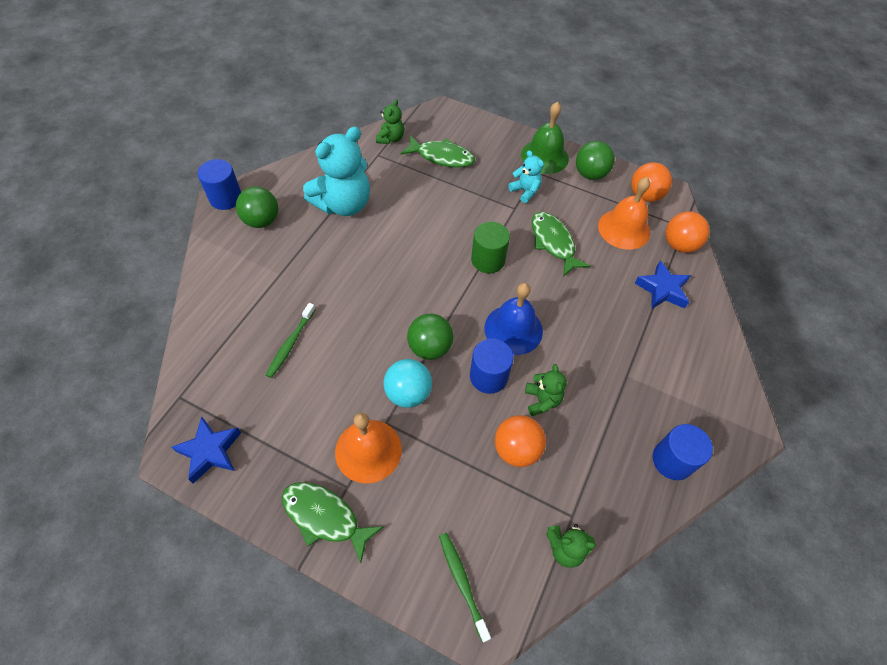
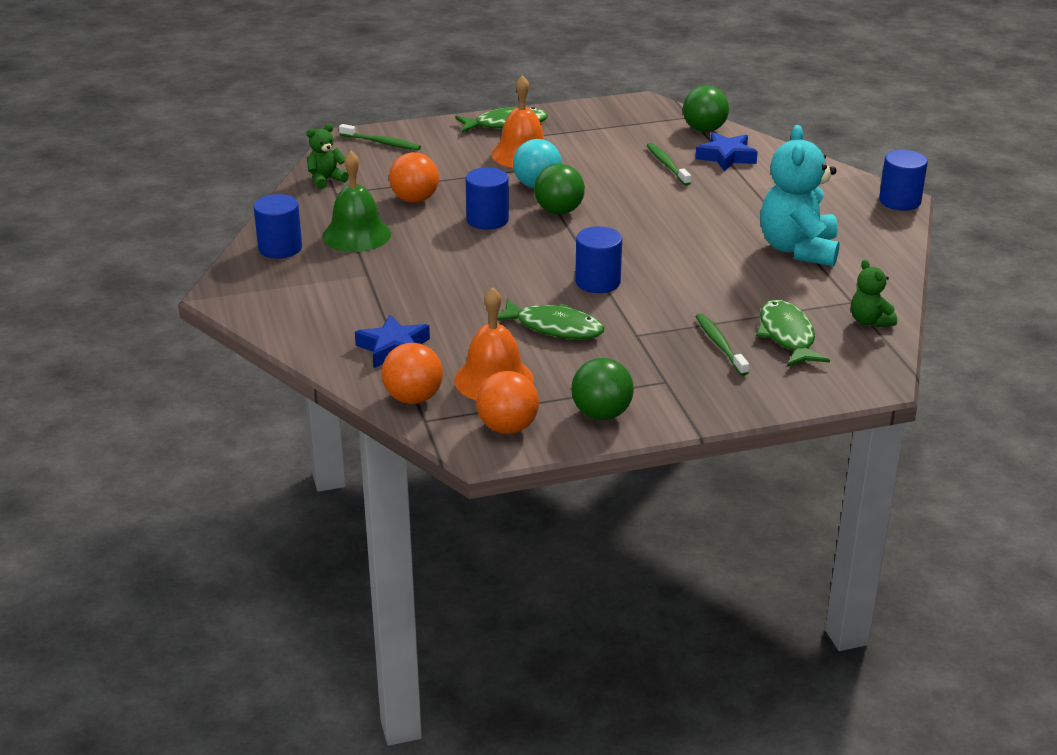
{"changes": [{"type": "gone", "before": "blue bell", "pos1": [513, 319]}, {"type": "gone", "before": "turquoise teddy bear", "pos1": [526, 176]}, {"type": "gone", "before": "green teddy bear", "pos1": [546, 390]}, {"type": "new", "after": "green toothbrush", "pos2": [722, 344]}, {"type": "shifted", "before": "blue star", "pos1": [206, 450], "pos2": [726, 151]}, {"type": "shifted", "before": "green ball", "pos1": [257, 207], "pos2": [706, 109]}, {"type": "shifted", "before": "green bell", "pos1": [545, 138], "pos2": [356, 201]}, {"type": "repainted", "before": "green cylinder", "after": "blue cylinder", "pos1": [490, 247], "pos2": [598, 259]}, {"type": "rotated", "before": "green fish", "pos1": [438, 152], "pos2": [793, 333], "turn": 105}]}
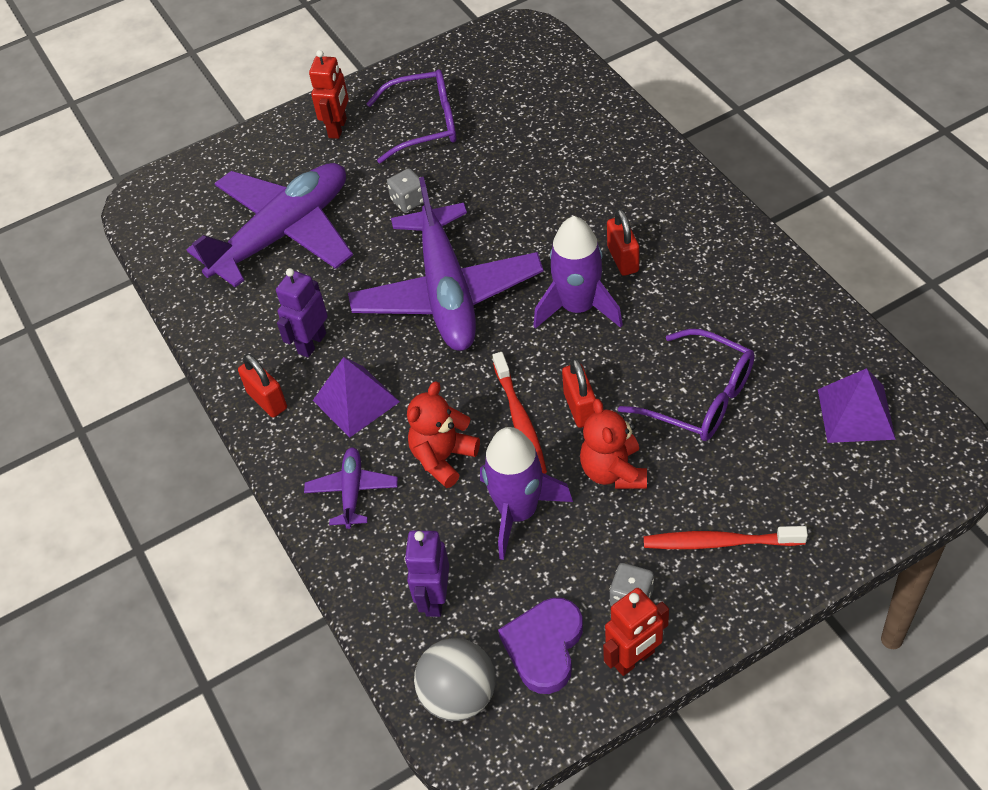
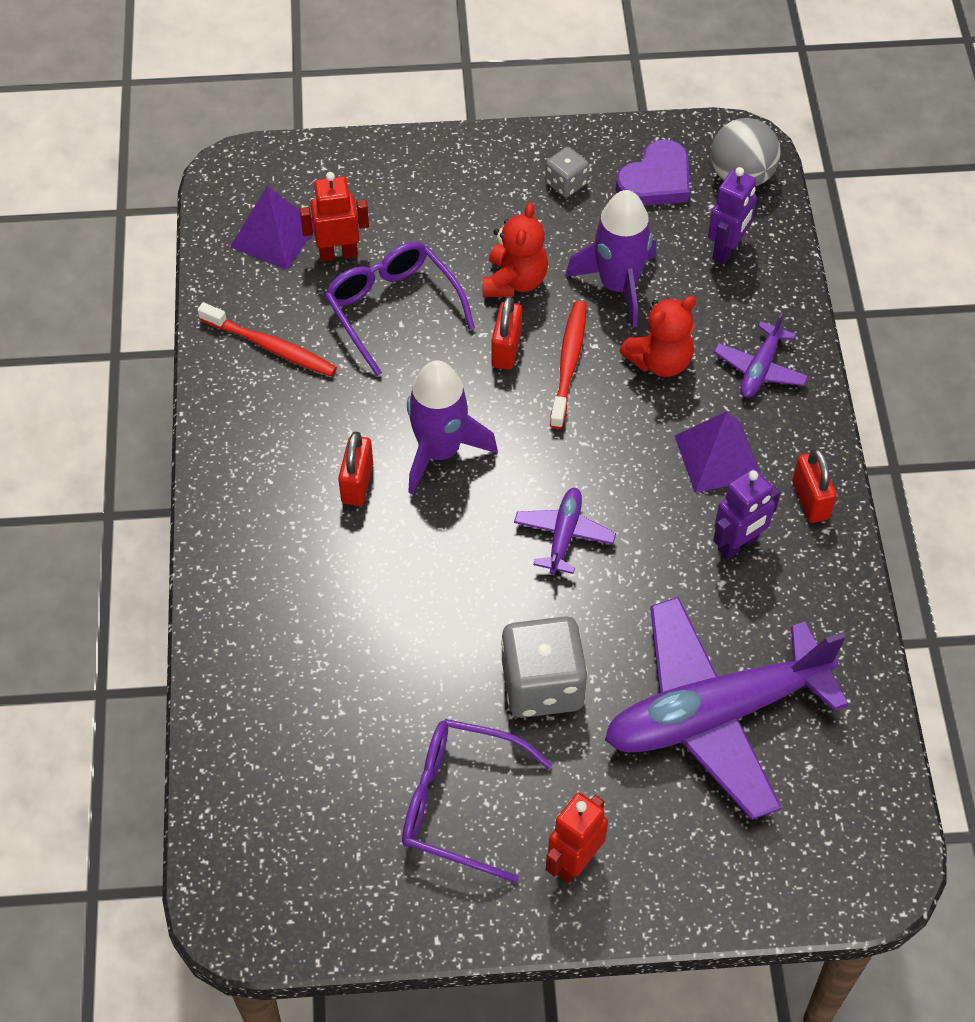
{"changes": [{"type": "shifted", "before": "red robot", "pos1": [636, 632], "pos2": [334, 217]}, {"type": "shifted", "before": "red toothbrush", "pos1": [726, 537], "pos2": [267, 339]}, {"type": "scaled", "before": "purple plane", "pos1": [445, 264], "pos2": [565, 531], "scale": 0.44}, {"type": "scaled", "before": "grey dice", "pos1": [405, 190], "pos2": [544, 667], "scale": 1.93}]}
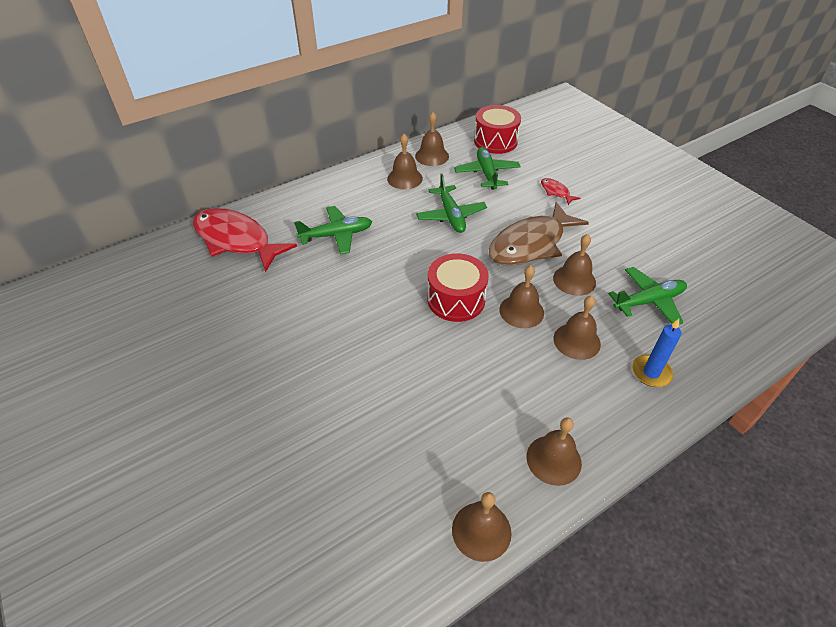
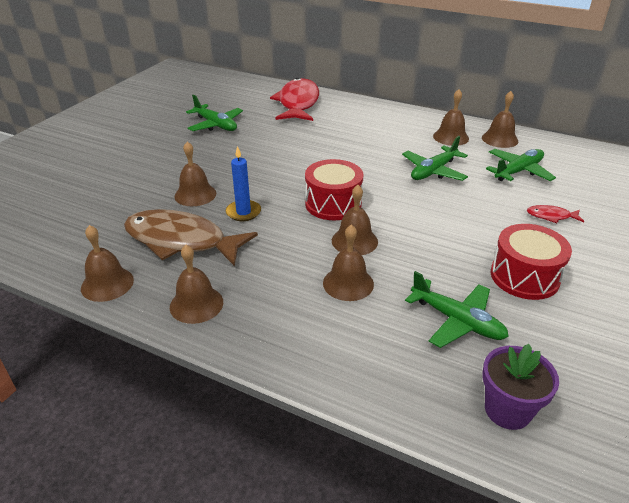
{"changes": [{"type": "new", "after": "purple flower pot", "pos2": [520, 387]}, {"type": "shifted", "before": "green plane", "pos1": [333, 230], "pos2": [214, 113]}, {"type": "shifted", "before": "red drum", "pos1": [497, 129], "pos2": [531, 262]}, {"type": "shifted", "before": "brown fish", "pos1": [539, 234], "pos2": [191, 237]}, {"type": "shifted", "before": "brown bell", "pos1": [574, 265], "pos2": [195, 173]}, {"type": "shifted", "before": "blue candle", "pos1": [657, 353], "pos2": [243, 183]}, {"type": "rotated", "before": "red fish", "pos1": [561, 191], "pos2": [555, 214], "turn": -105}]}
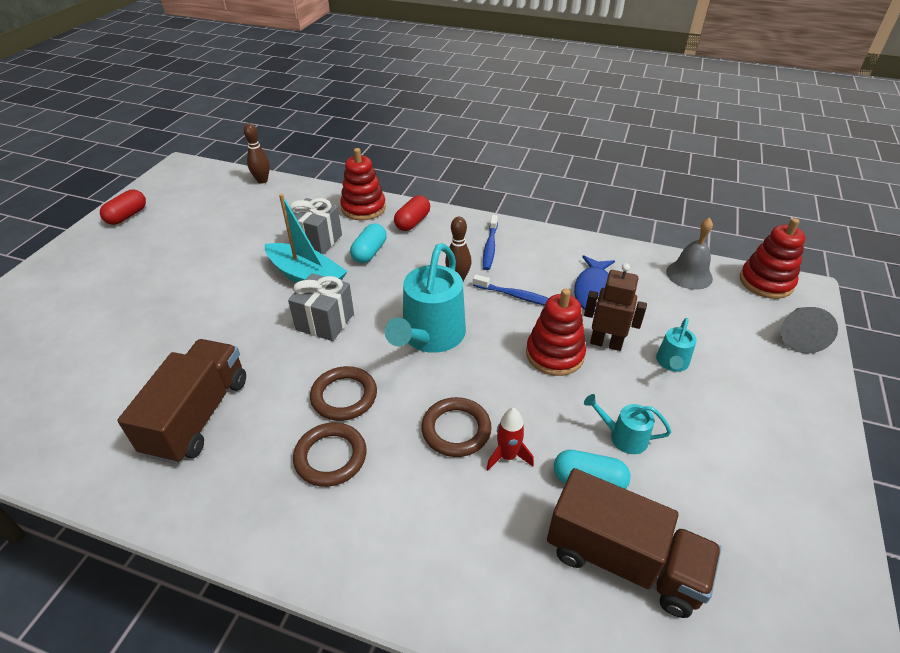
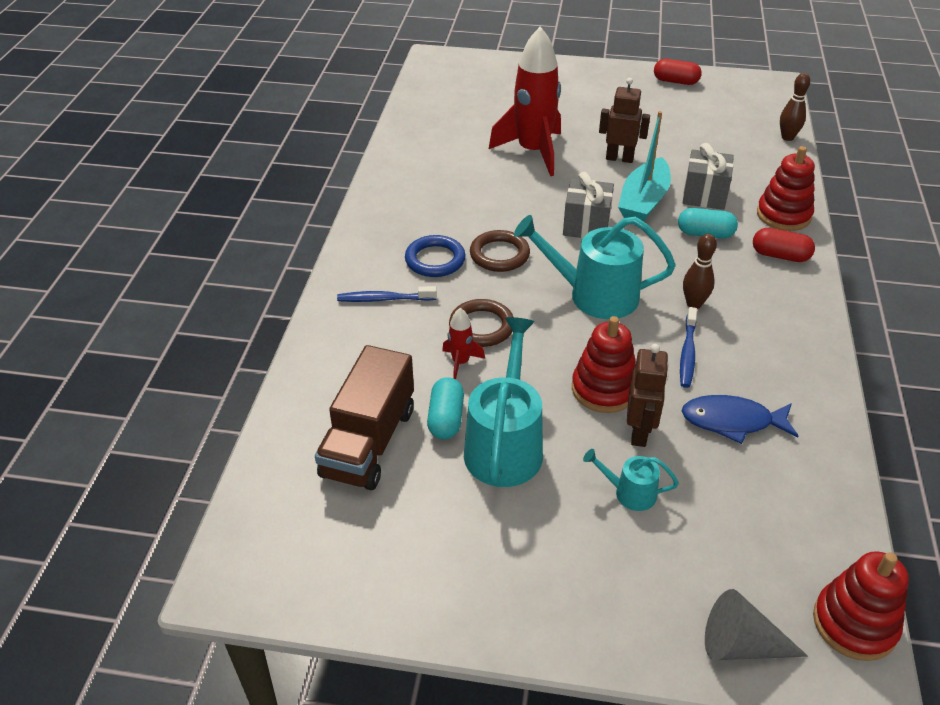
{"changes": [{"type": "gone", "before": "brown truck", "pos1": [181, 401]}, {"type": "gone", "before": "grey bell", "pos1": [689, 254]}, {"type": "new", "after": "red rocket", "pos2": [525, 101]}, {"type": "new", "after": "brown robot", "pos2": [624, 120]}, {"type": "shifted", "before": "blue toothbrush", "pos1": [490, 242], "pos2": [387, 294]}, {"type": "repainted", "before": "brown ring", "after": "blue ring", "pos1": [330, 454], "pos2": [435, 256]}, {"type": "scaled", "before": "turquoise watering can", "pos1": [627, 424], "pos2": [503, 402], "scale": 2.04}]}
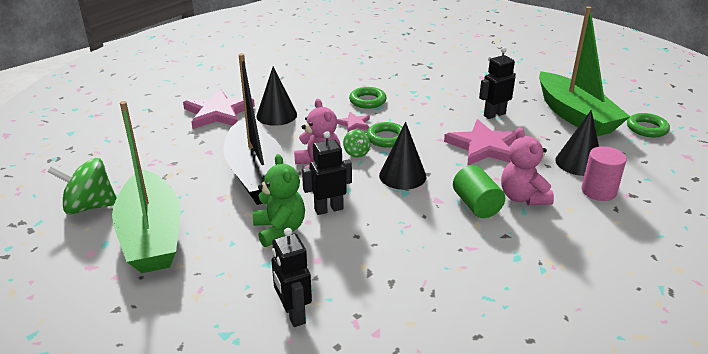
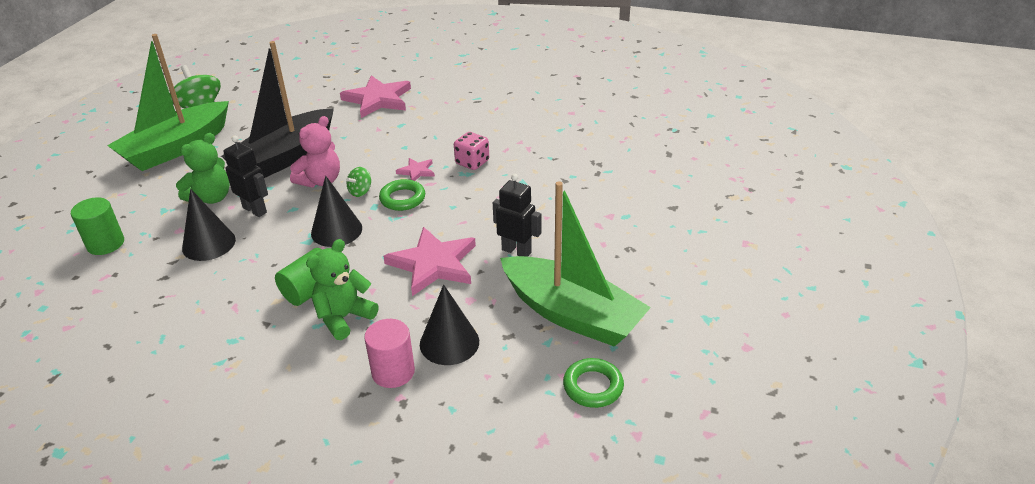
{"changes": [{"type": "shifted", "before": "black cone", "pos1": [276, 96], "pos2": [209, 225]}, {"type": "swapped", "before": "black robot", "after": "green cylinder", "pos1": [291, 277], "pos2": [97, 226]}, {"type": "swapped", "before": "green ring", "after": "pink dice", "pos1": [368, 98], "pos2": [471, 151]}, {"type": "repainted", "before": "pink teddy bear", "after": "green teddy bear", "pos1": [527, 166], "pos2": [342, 289]}, {"type": "rotated", "before": "green boat", "pos1": [585, 71], "pos2": [575, 264], "turn": -90}]}
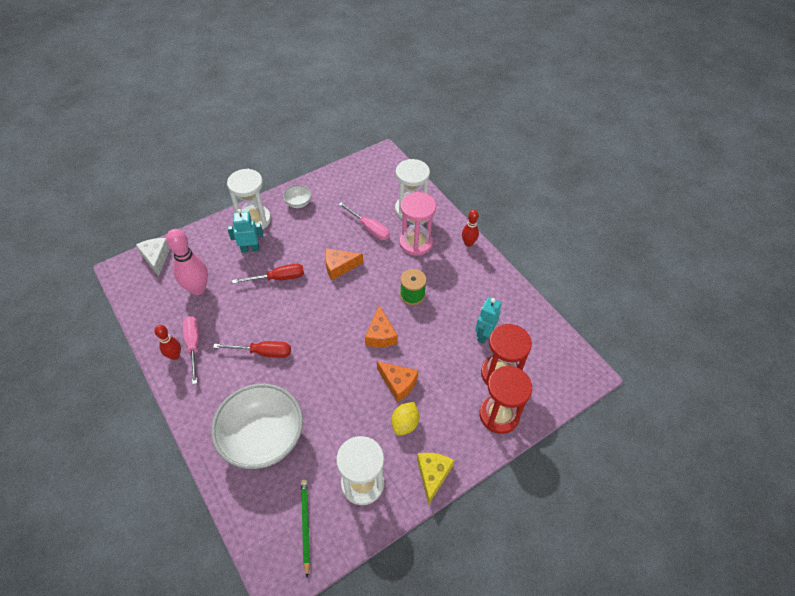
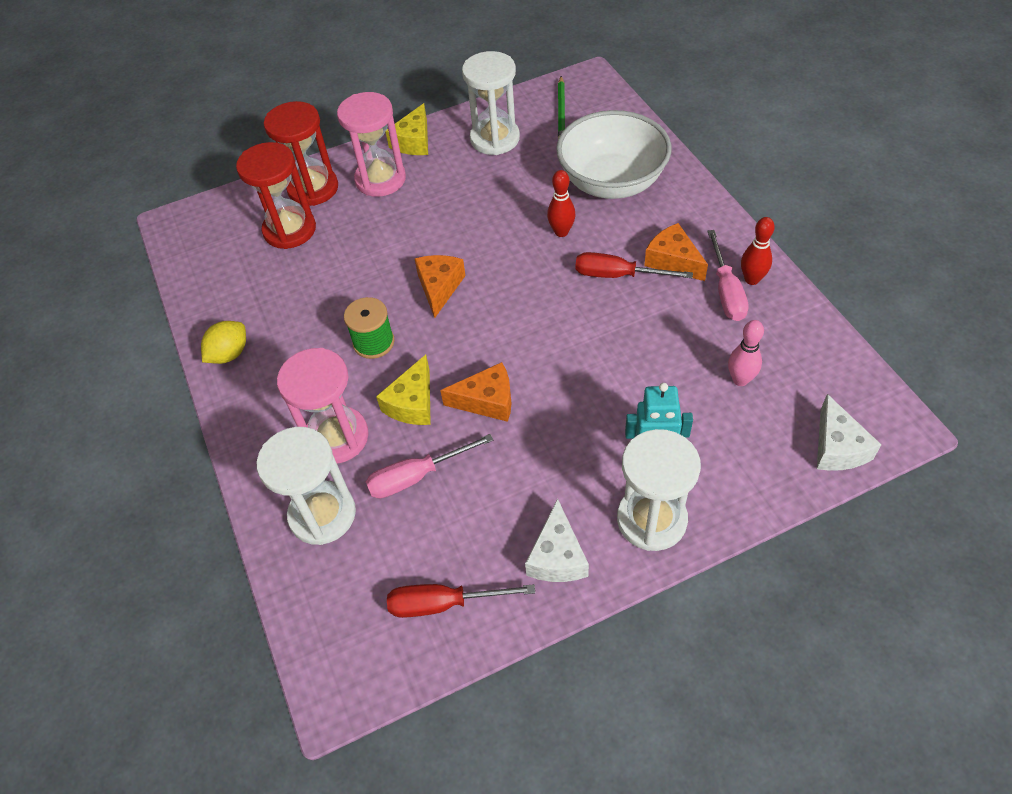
{"changes": [{"type": "gone", "before": "turquoise robot", "pos1": [488, 320]}, {"type": "new", "after": "pink hourglass", "pos2": [371, 144]}, {"type": "new", "after": "yellow cheese", "pos2": [403, 389]}, {"type": "shifted", "before": "red screwdriver", "pos1": [268, 274], "pos2": [461, 601]}, {"type": "shifted", "before": "orange cheese", "pos1": [397, 381], "pos2": [676, 252]}, {"type": "shifted", "before": "yellow lemon", "pos1": [405, 419], "pos2": [223, 342]}, {"type": "shifted", "before": "red bowling pin", "pos1": [470, 228], "pos2": [561, 203]}, {"type": "swapped", "before": "white bowl", "after": "white cheese", "pos1": [297, 196], "pos2": [557, 540]}, {"type": "rotated", "before": "pink screwdriver", "pos1": [364, 221], "pos2": [429, 466], "turn": -75}, {"type": "scaled", "before": "pink bowling pin", "pos1": [187, 262], "pos2": [746, 353], "scale": 0.58}]}
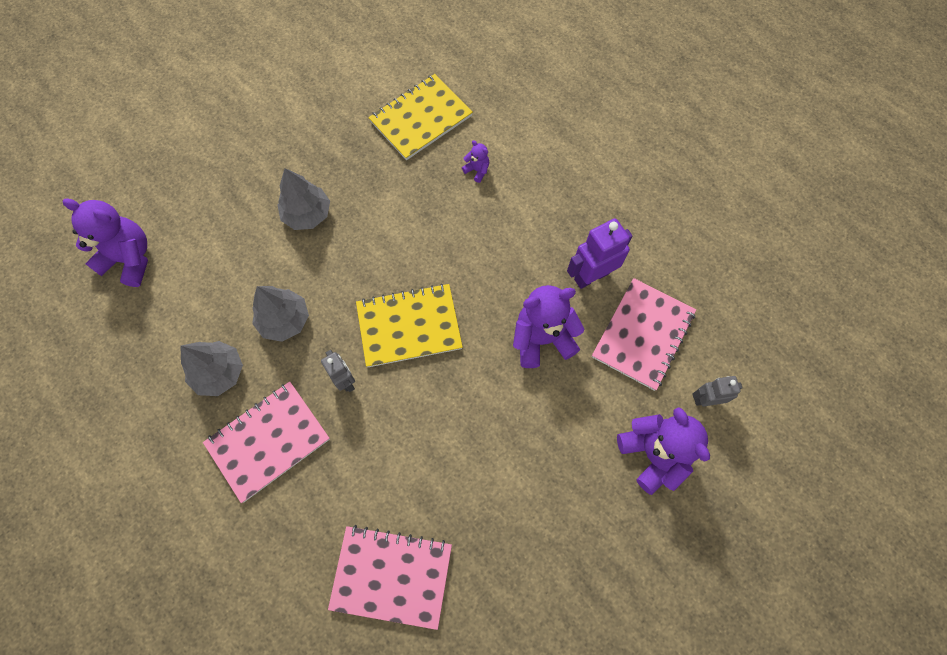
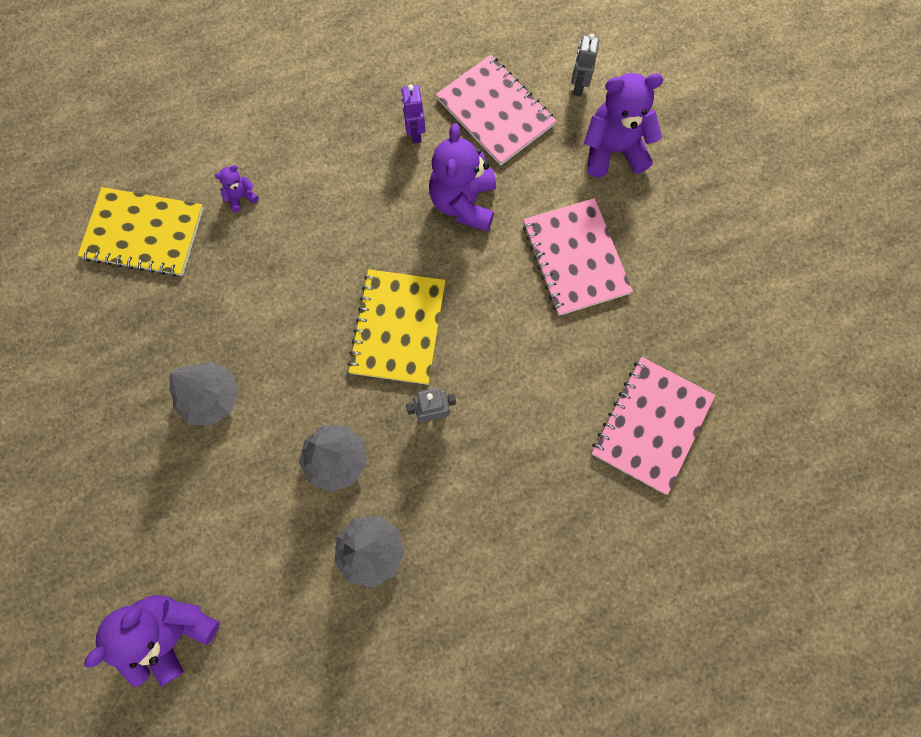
{"changes": [{"type": "shifted", "before": "pink notebook", "pos1": [266, 442], "pos2": [578, 257]}, {"type": "rotated", "before": "yellow notebook", "pos1": [420, 117], "pos2": [141, 232], "turn": -60}, {"type": "scaled", "before": "purple robot", "pos1": [599, 253], "pos2": [413, 114], "scale": 0.62}]}
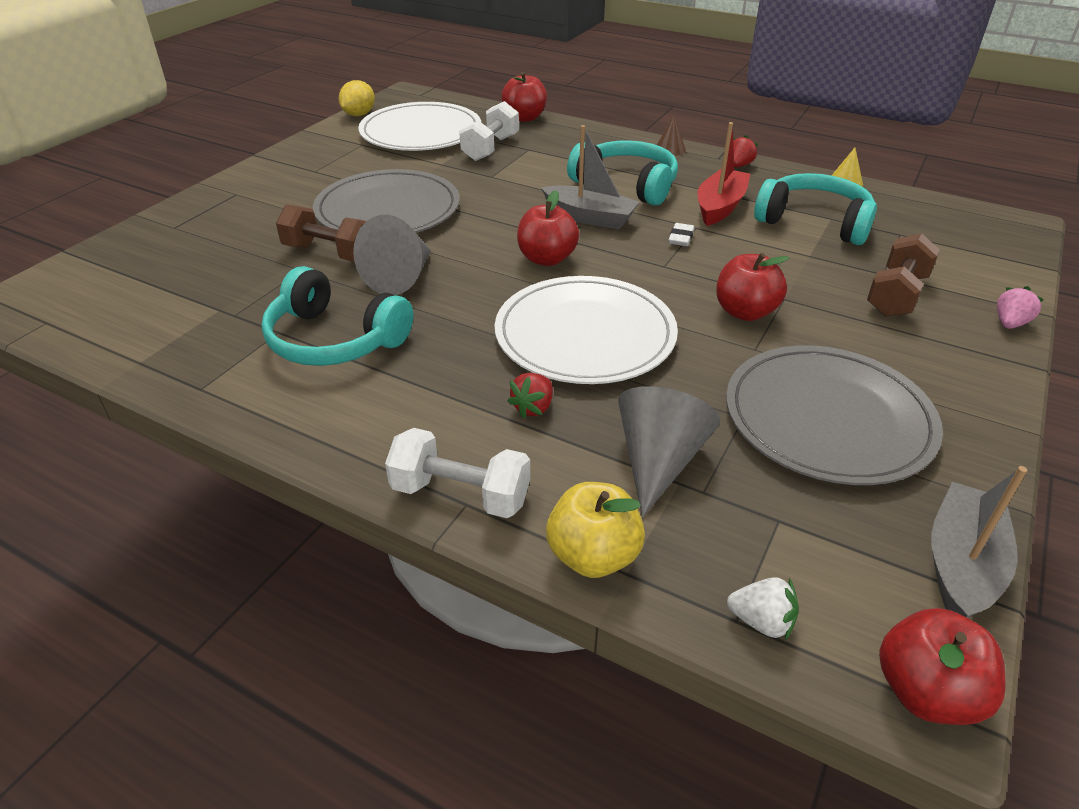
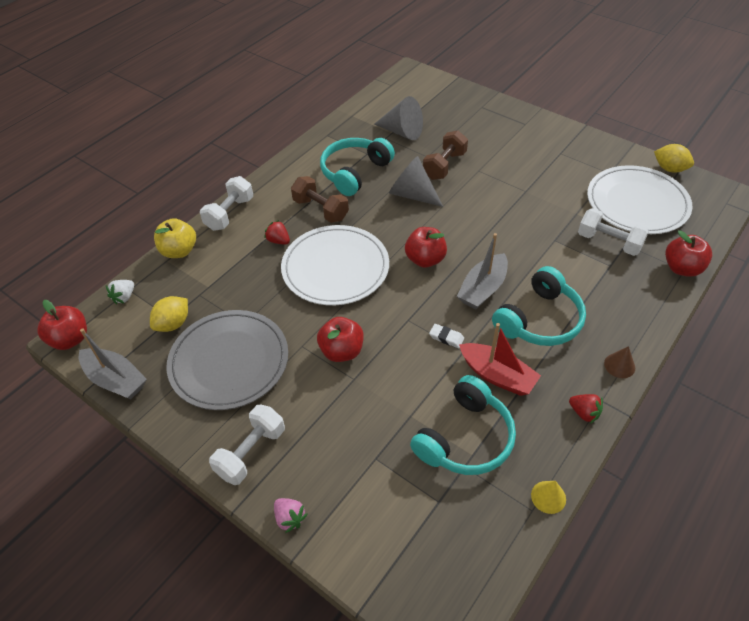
{"changes": [{"type": "gone", "before": "grey plate", "pos1": [386, 201]}, {"type": "new", "after": "yellow lemon", "pos2": [169, 314]}, {"type": "new", "after": "white dumbbell", "pos2": [247, 444]}, {"type": "shifted", "before": "grey cone", "pos1": [669, 451], "pos2": [398, 118]}, {"type": "shifted", "before": "brown dumbbell", "pos1": [903, 275], "pos2": [320, 199]}]}
